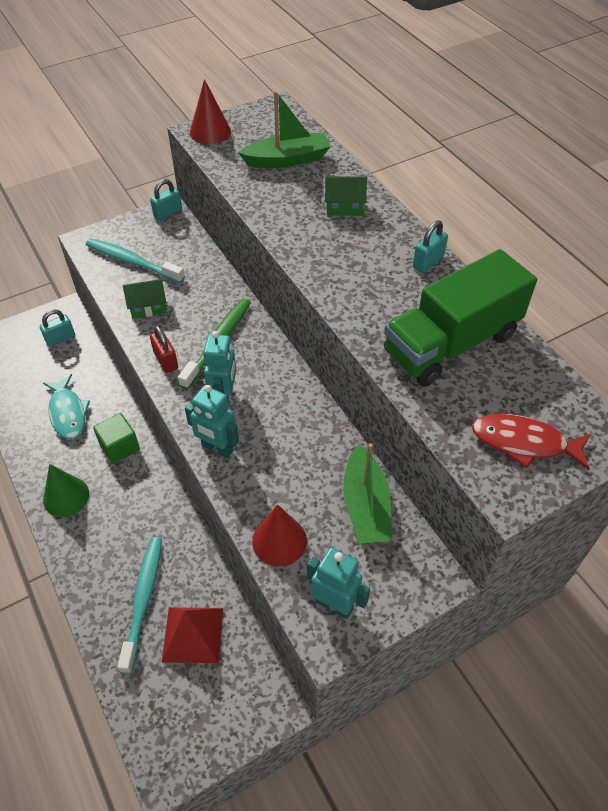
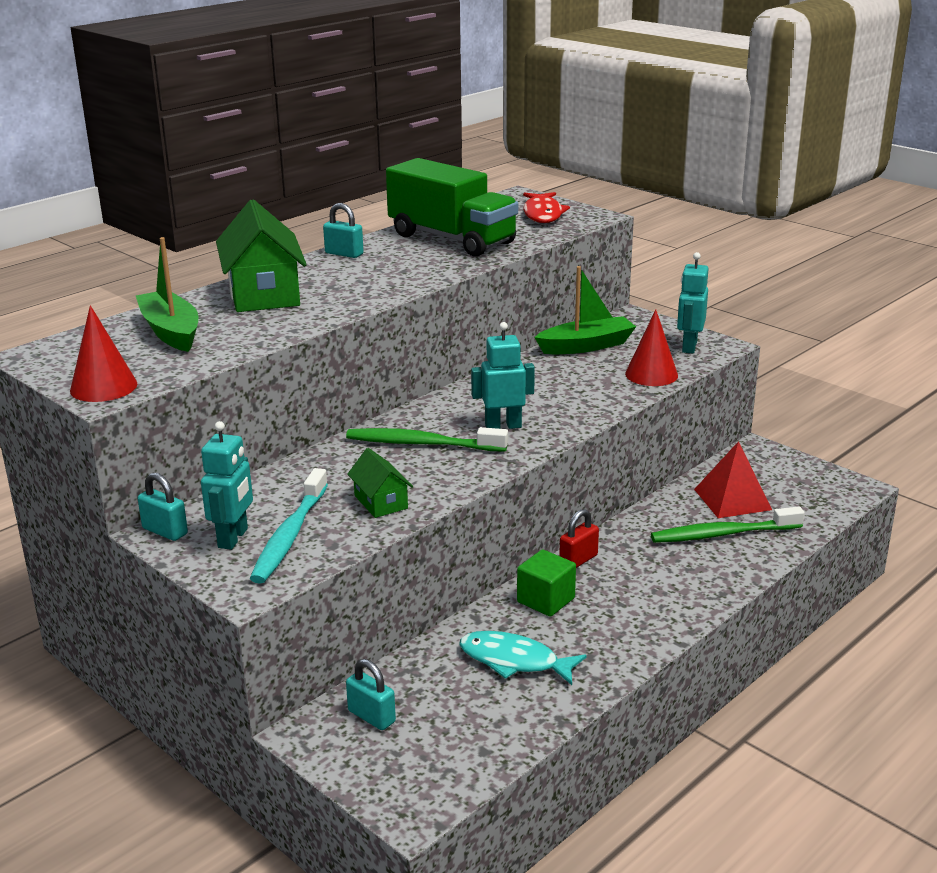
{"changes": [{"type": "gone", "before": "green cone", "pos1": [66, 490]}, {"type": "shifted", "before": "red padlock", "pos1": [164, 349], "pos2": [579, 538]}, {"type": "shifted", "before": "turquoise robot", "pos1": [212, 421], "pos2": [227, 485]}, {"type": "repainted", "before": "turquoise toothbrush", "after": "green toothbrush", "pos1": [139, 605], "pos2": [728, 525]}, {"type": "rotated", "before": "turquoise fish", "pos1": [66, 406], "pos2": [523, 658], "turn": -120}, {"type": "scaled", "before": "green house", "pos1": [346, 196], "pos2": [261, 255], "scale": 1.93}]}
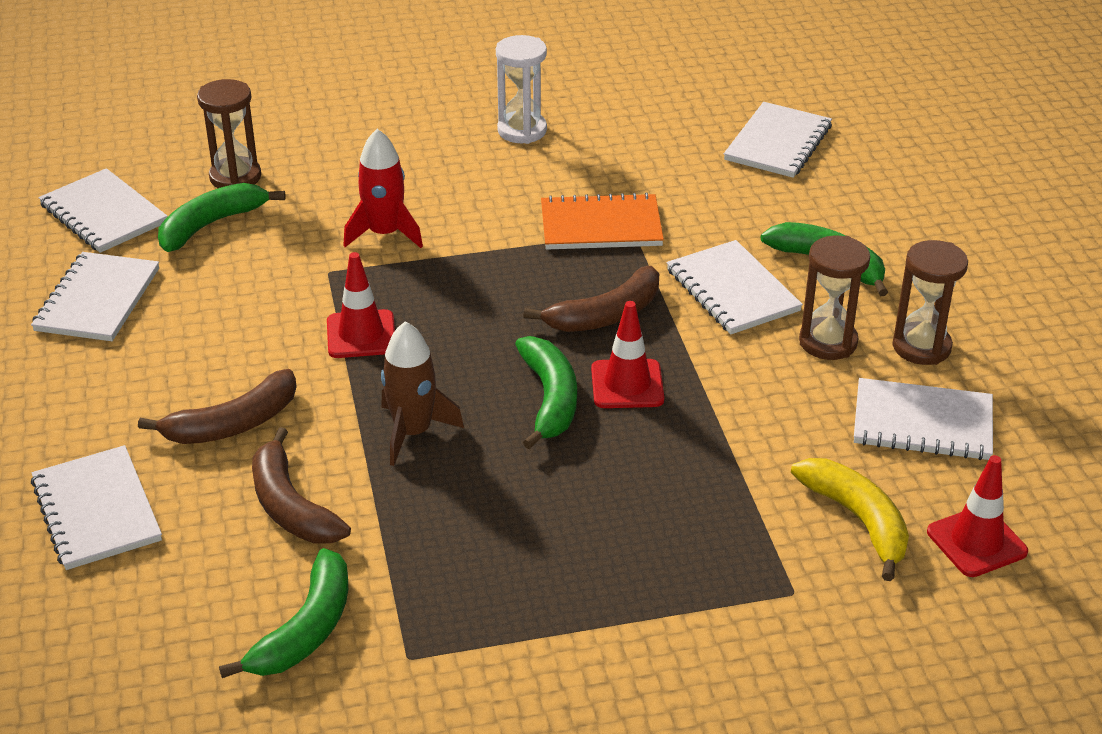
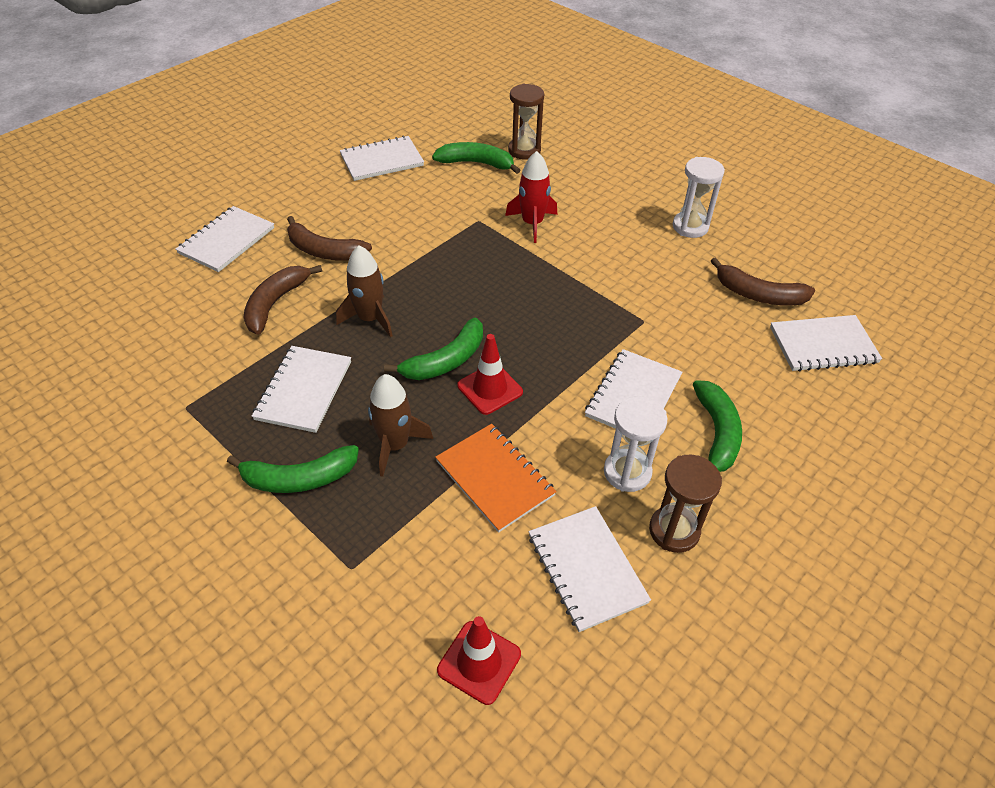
{"changes": [{"type": "gone", "before": "red traffic cone", "pos1": [361, 305]}, {"type": "gone", "before": "yellow banana", "pos1": [850, 519]}, {"type": "new", "after": "brown rocket", "pos2": [400, 425]}, {"type": "shifted", "before": "white notebook", "pos1": [103, 210], "pos2": [301, 389]}, {"type": "shifted", "before": "green banana", "pos1": [283, 613], "pos2": [293, 469]}, {"type": "shifted", "before": "brown banana", "pos1": [591, 299], "pos2": [763, 281]}, {"type": "shifted", "before": "orange notebook", "pos1": [602, 221], "pos2": [496, 478]}, {"type": "repainted", "before": "brown hourglass", "after": "white hourglass", "pos1": [834, 298], "pos2": [636, 444]}]}
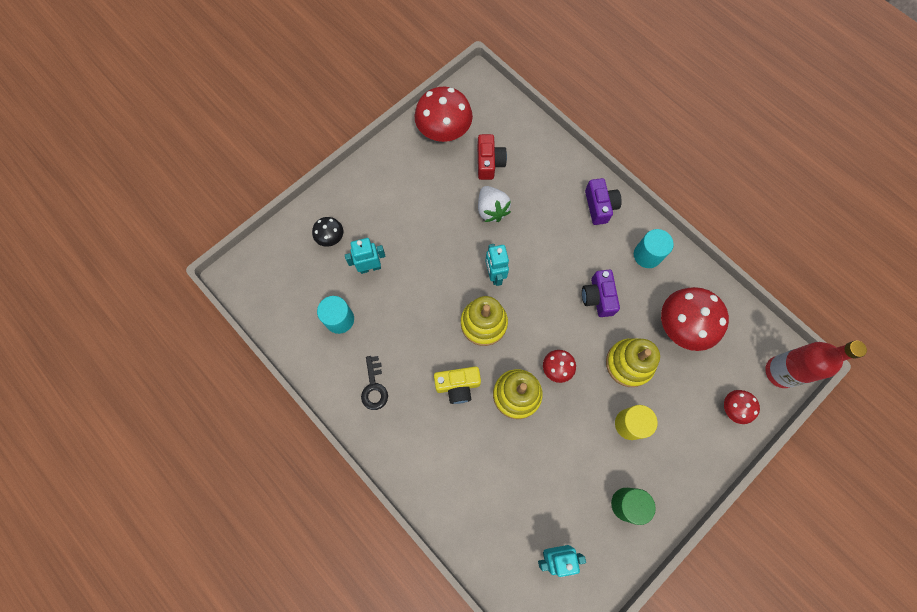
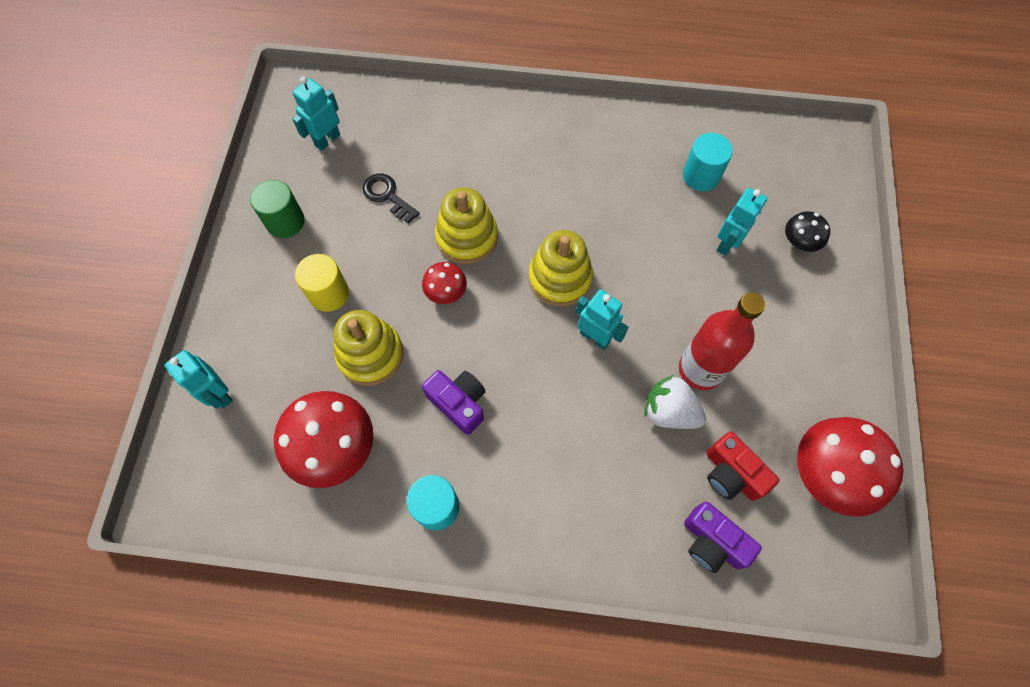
{"changes": [{"type": "gone", "before": "yellow camera", "pos1": [457, 385]}, {"type": "shifted", "before": "black key", "pos1": [374, 383], "pos2": [391, 198]}, {"type": "shifted", "before": "purple camera", "pos1": [603, 201], "pos2": [723, 537]}, {"type": "shifted", "before": "red bottle", "pos1": [816, 364], "pos2": [722, 341]}, {"type": "swapped", "before": "red mushroom", "after": "turquoise robot", "pos1": [742, 407], "pos2": [199, 379]}]}
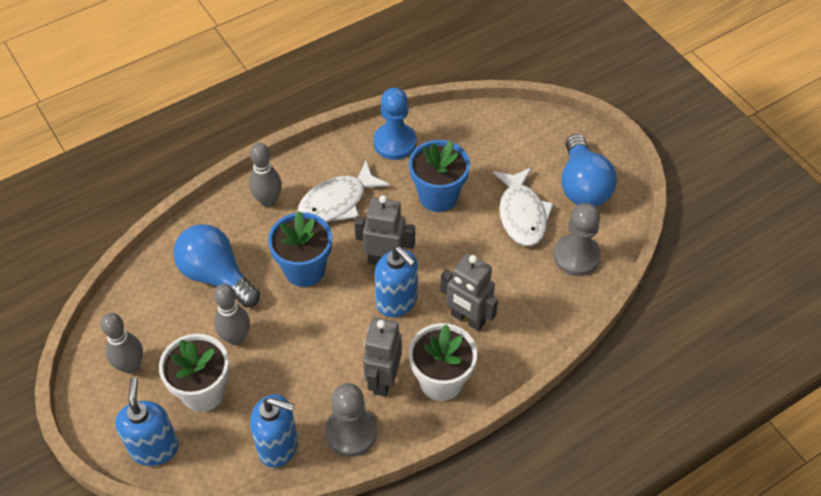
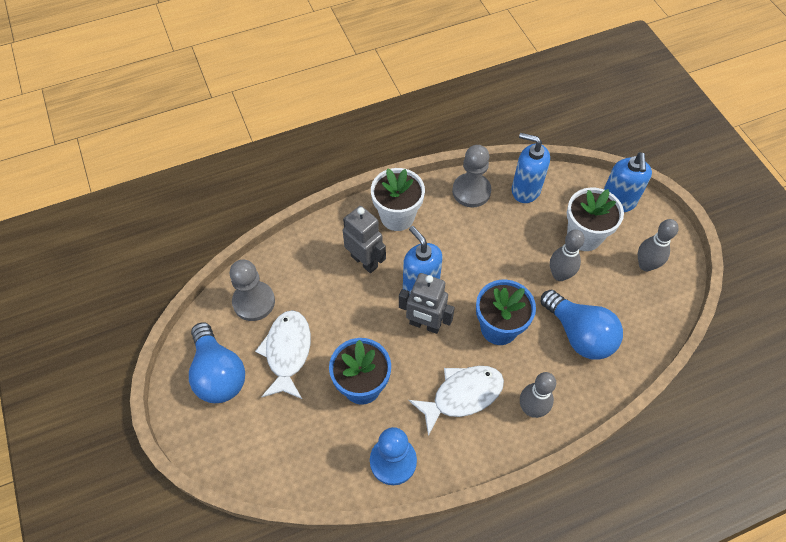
{"changes": [{"type": "gone", "before": "grey robot", "pos1": [382, 357]}, {"type": "rotated", "before": "blue light bulb", "pos1": [589, 170], "pos2": [217, 362], "turn": 150}]}
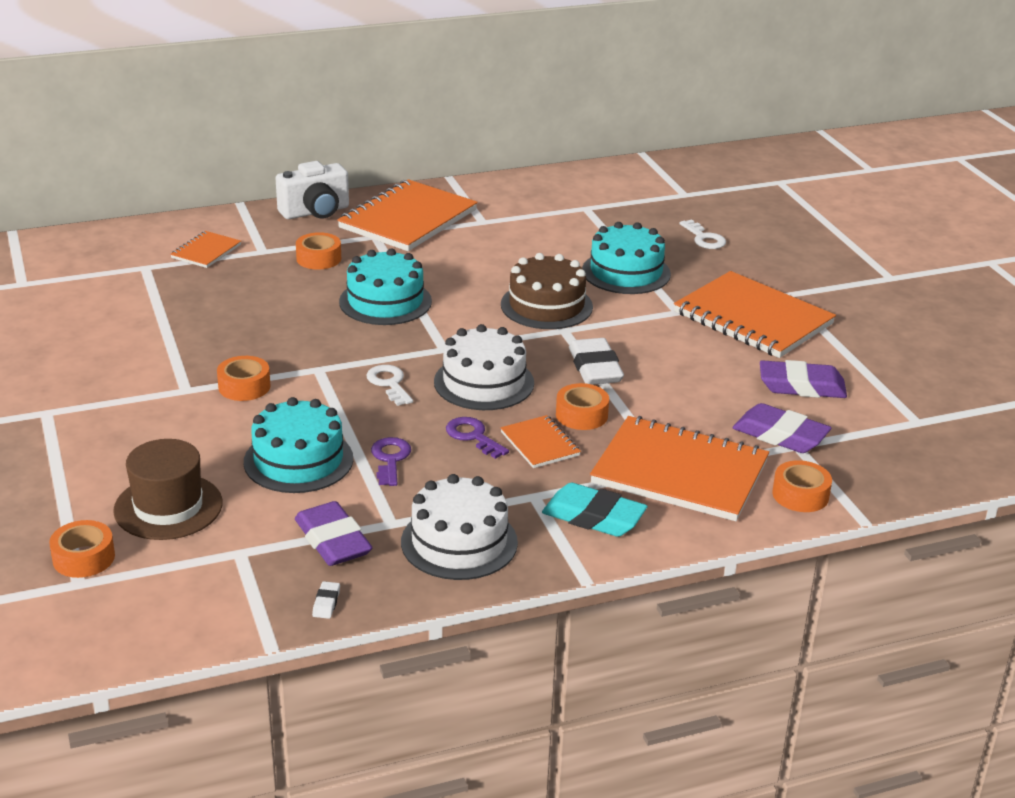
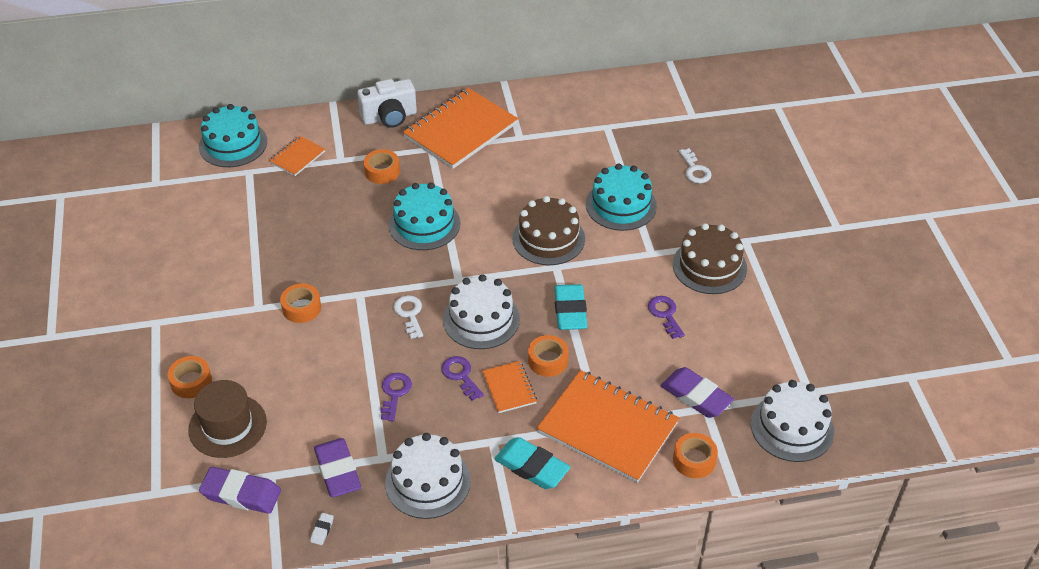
{"changes": [{"type": "new", "after": "purple key", "pos2": [666, 317]}, {"type": "new", "after": "white cake", "pos2": [792, 421]}, {"type": "shifted", "before": "orange tape", "pos1": [82, 549], "pos2": [190, 377]}, {"type": "shifted", "before": "turquoise cake", "pos1": [298, 445], "pos2": [233, 135]}, {"type": "shifted", "before": "purple eraser", "pos1": [803, 379], "pos2": [240, 490]}, {"type": "swapped", "before": "orange notebook", "after": "brown cake", "pos1": [755, 314], "pos2": [710, 258]}, {"type": "repainted", "before": "white eraser", "after": "turquoise eraser", "pos1": [596, 361], "pos2": [570, 307]}]}
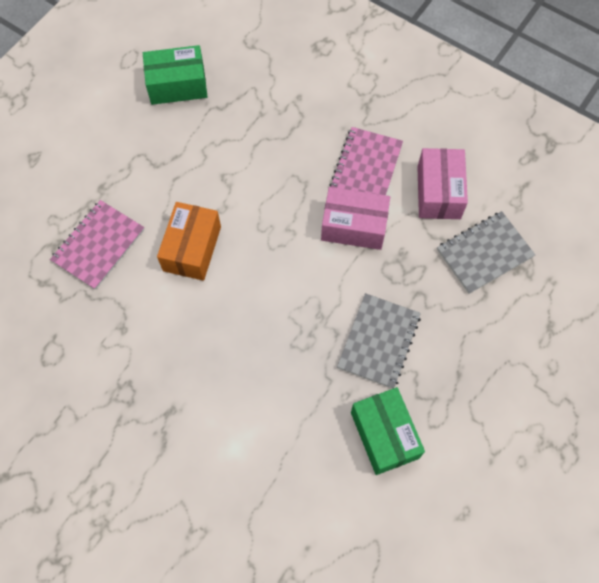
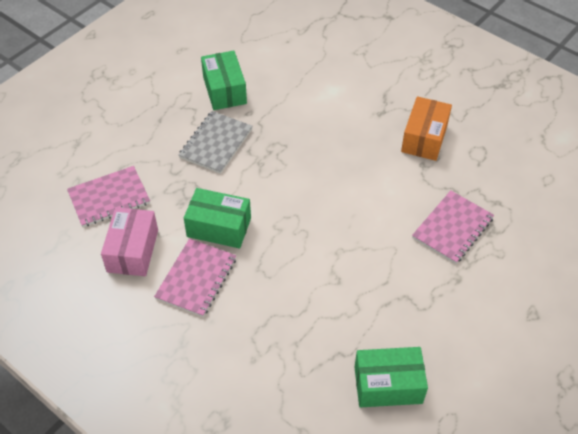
{"changes": [{"type": "shifted", "before": "orange box", "pos1": [189, 241], "pos2": [426, 128]}, {"type": "repainted", "before": "pink box", "after": "green box", "pos1": [355, 218], "pos2": [217, 218]}, {"type": "repainted", "before": "grey notebook", "after": "pink notebook", "pos1": [486, 252], "pos2": [108, 196]}]}
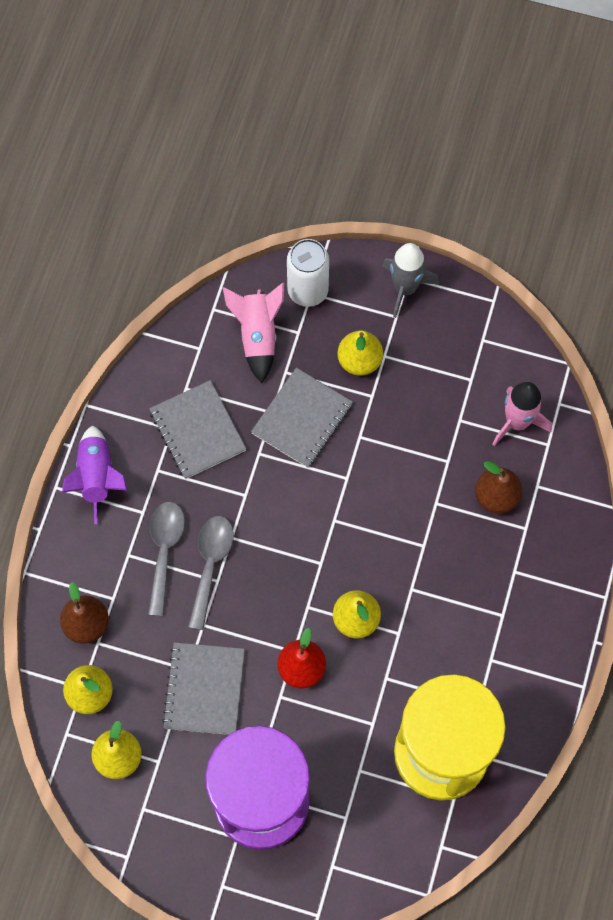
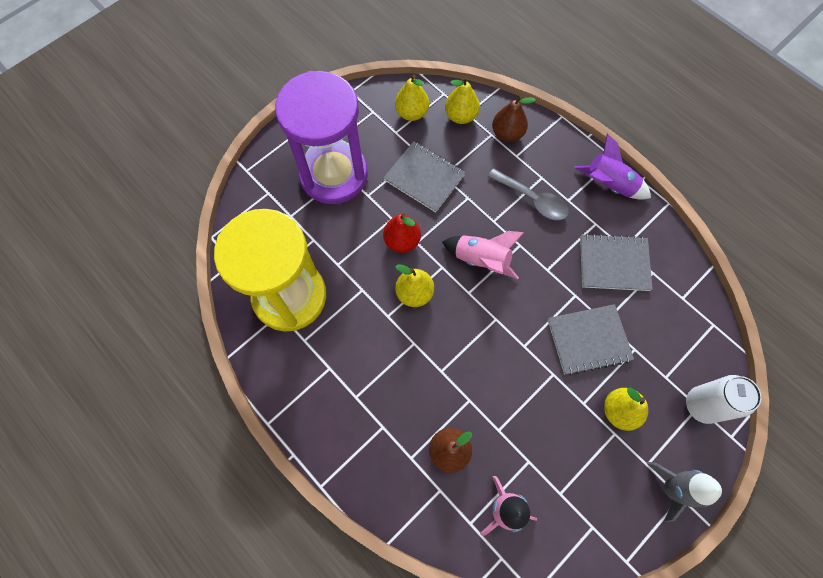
{"changes": [{"type": "gone", "before": "grey spoon", "pos1": [211, 573]}, {"type": "shifted", "before": "pink rocket", "pos1": [253, 333], "pos2": [483, 255]}, {"type": "rotated", "before": "grey notebook", "pos1": [302, 418], "pos2": [591, 339], "turn": -75}]}
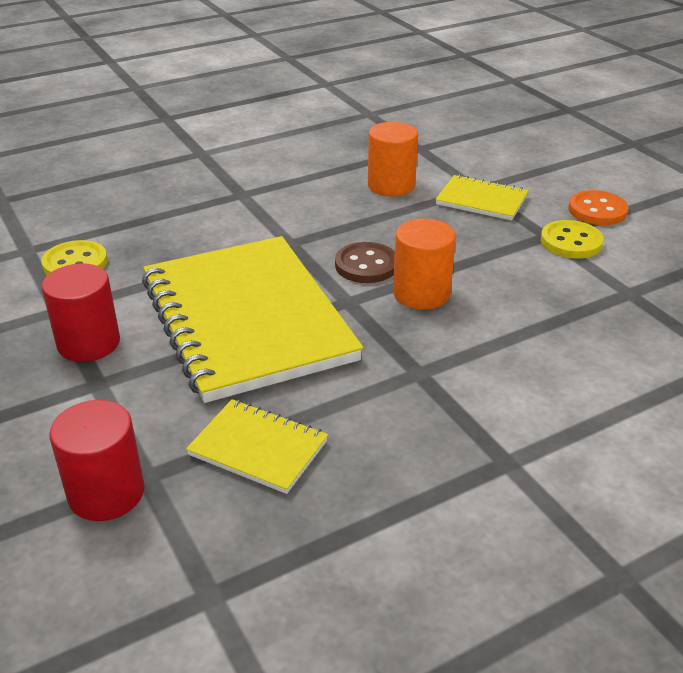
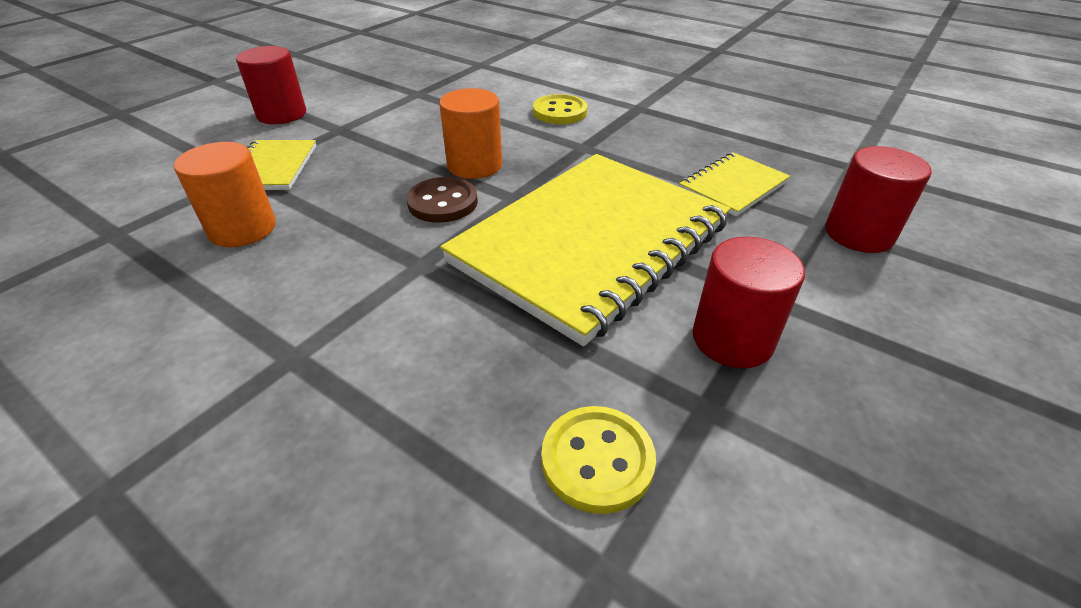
{"changes": [{"type": "shifted", "before": "yellow button", "pos1": [572, 239], "pos2": [560, 109]}, {"type": "swapped", "before": "orange button", "after": "red cylinder", "pos1": [598, 207], "pos2": [271, 85]}, {"type": "rotated", "before": "yellow notebook", "pos1": [257, 446], "pos2": [734, 184], "turn": 45}]}
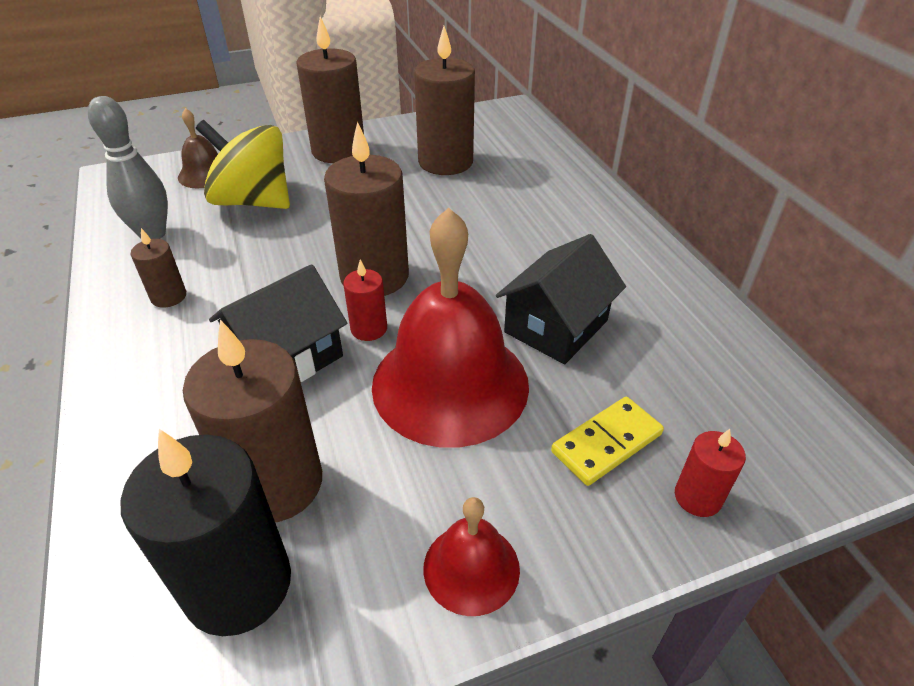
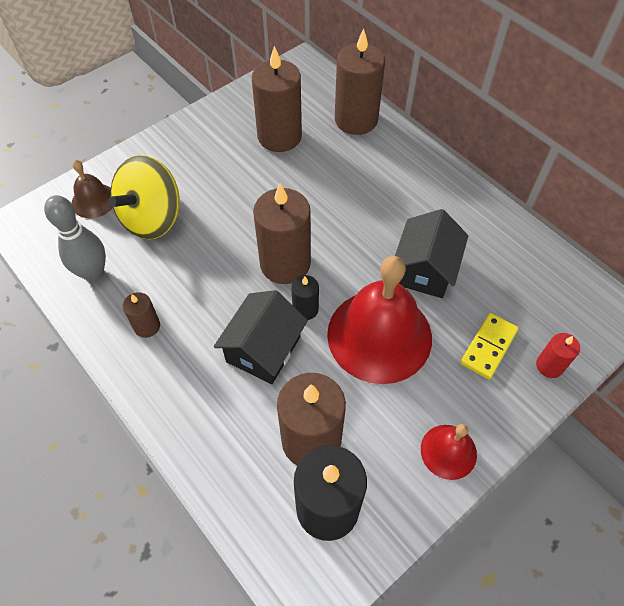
{"changes": [{"type": "shifted", "before": "brown candle", "pos1": [330, 89], "pos2": [360, 81]}, {"type": "repainted", "before": "red candle", "after": "black candle", "pos1": [365, 300], "pos2": [305, 297]}, {"type": "rotated", "before": "yellow spinning top", "pos1": [243, 164], "pos2": [144, 197], "turn": -60}]}
